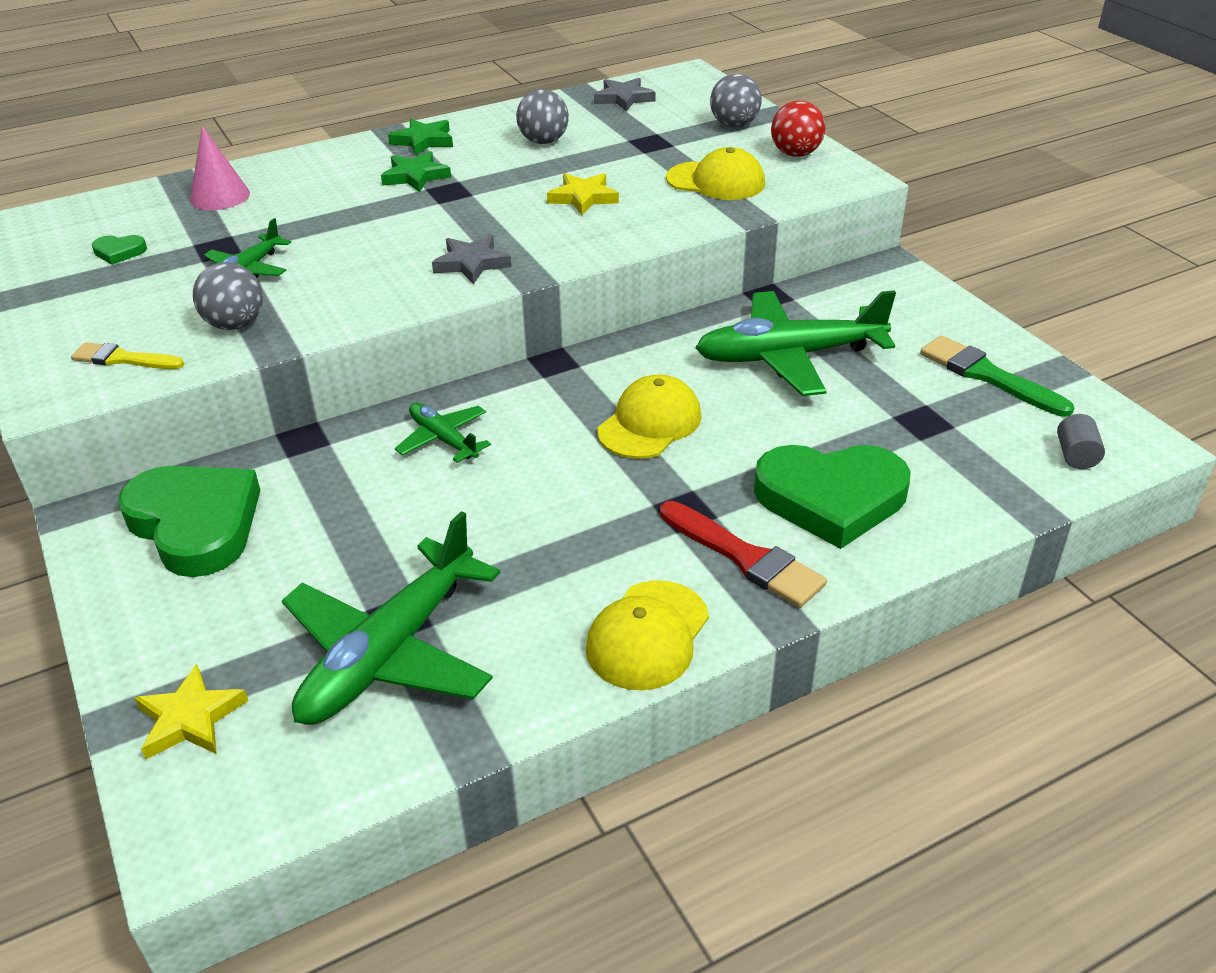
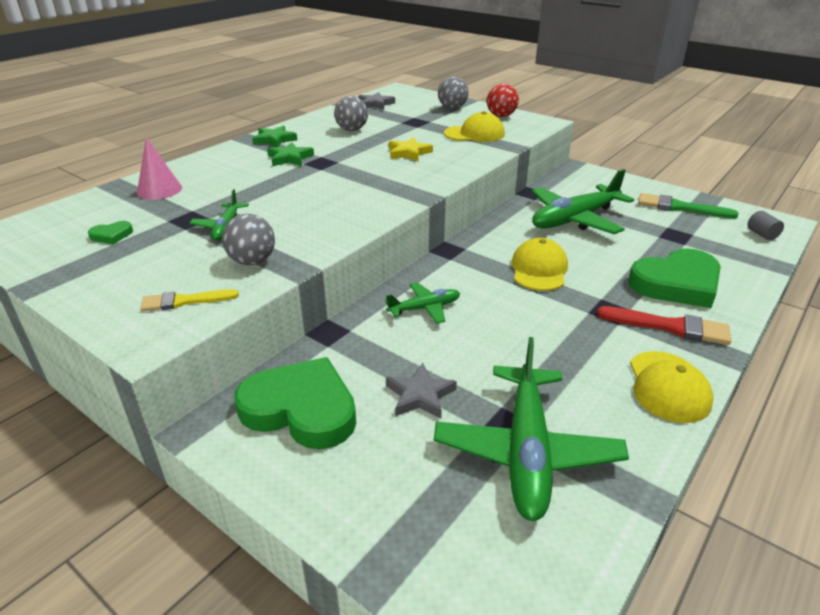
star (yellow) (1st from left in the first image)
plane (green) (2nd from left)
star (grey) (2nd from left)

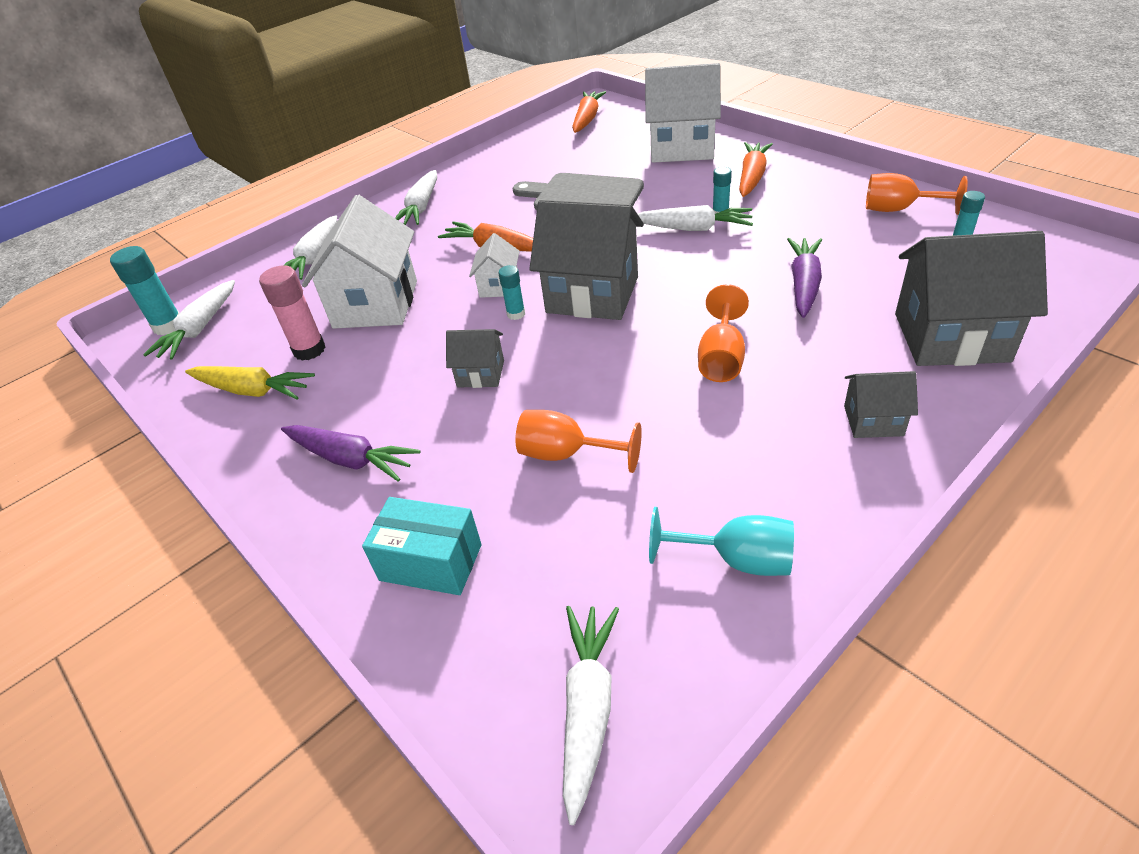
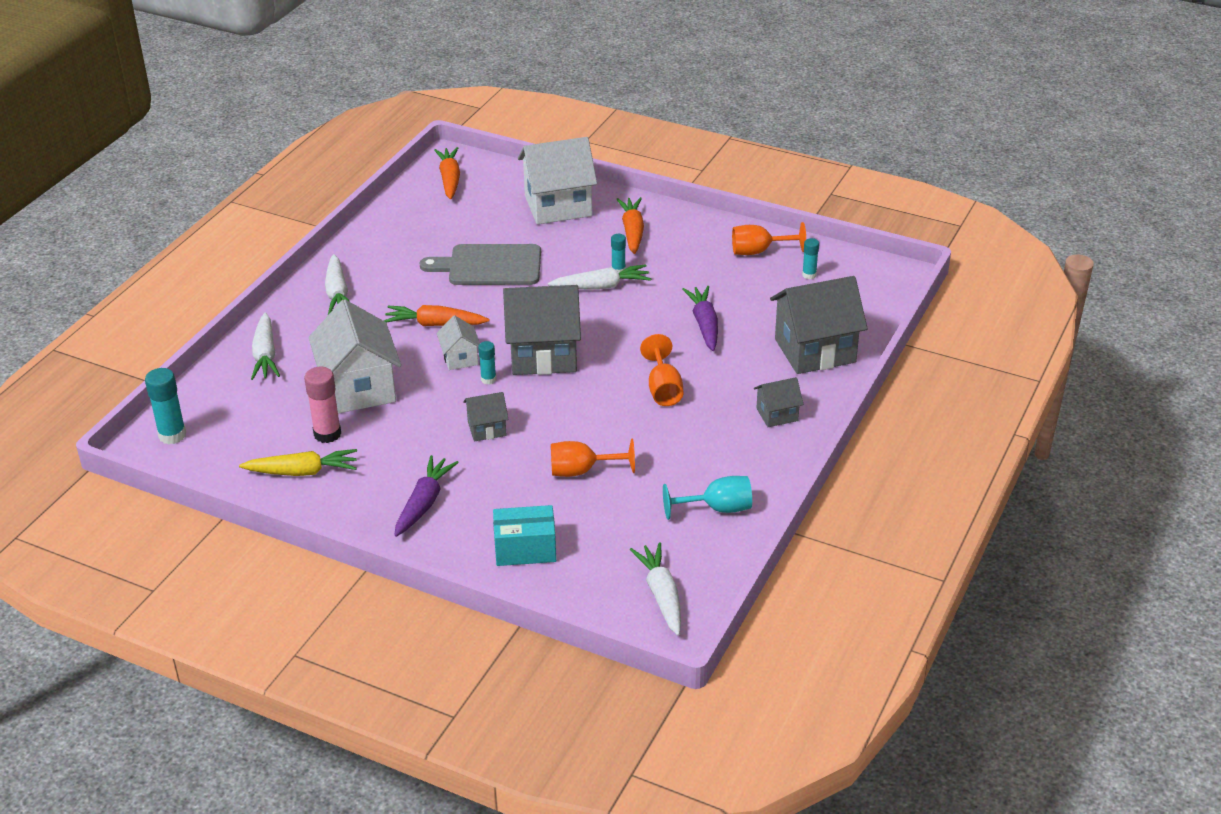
carrot (white) (1st from left in the first image)
carrot (purple) (1st from left)

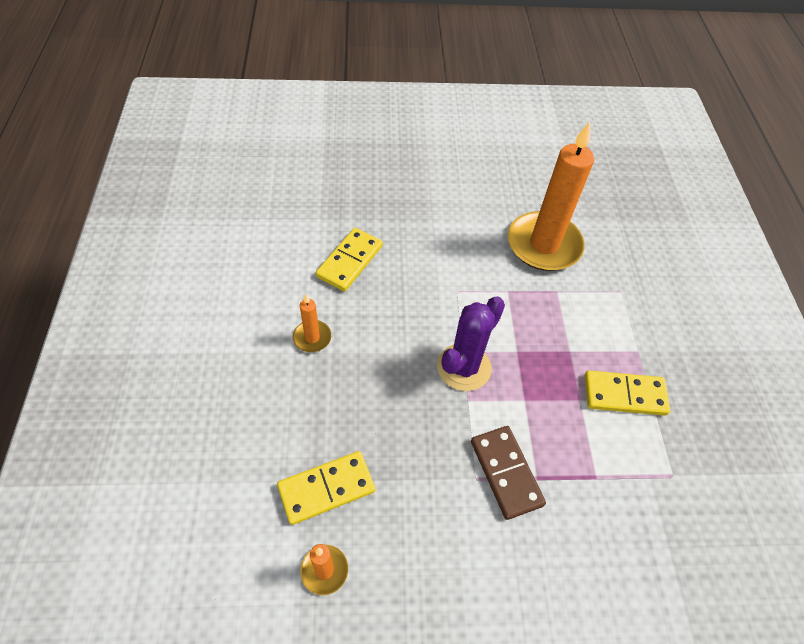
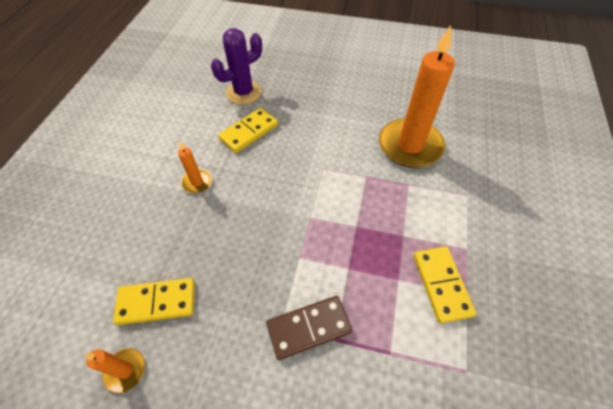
cactus (purple)
domino (brown)
domino (yellow) (3rd from left)

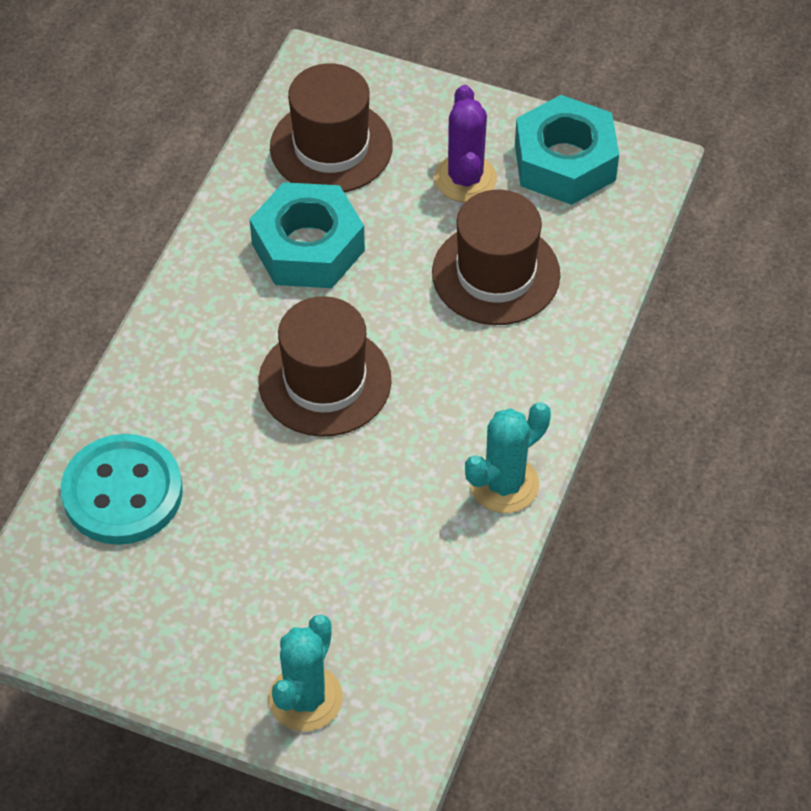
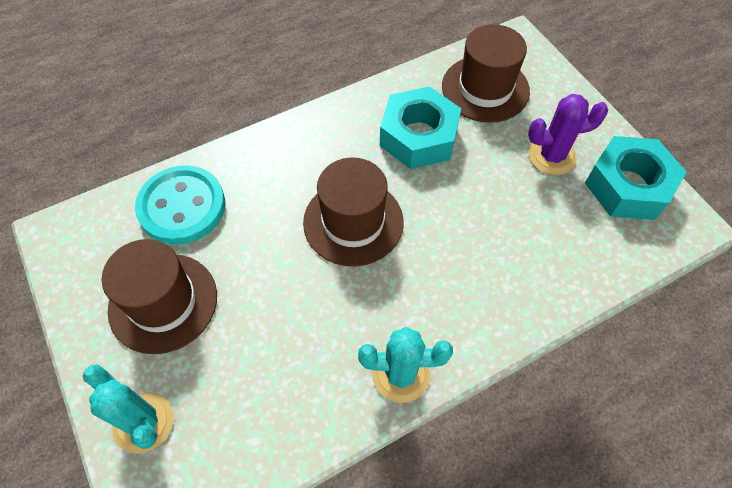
cactus (turquoise) (1st from left)
hat (brown) (1st from left)
cactus (purple)

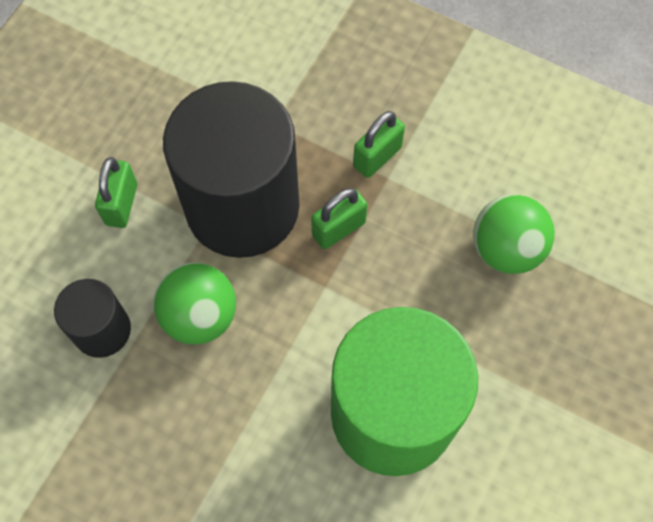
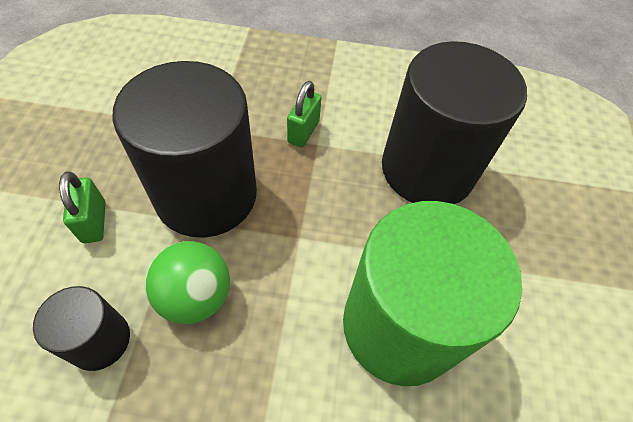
padlock (green) (2nd from left in the first image)
cylinder (black) (3rd from left)

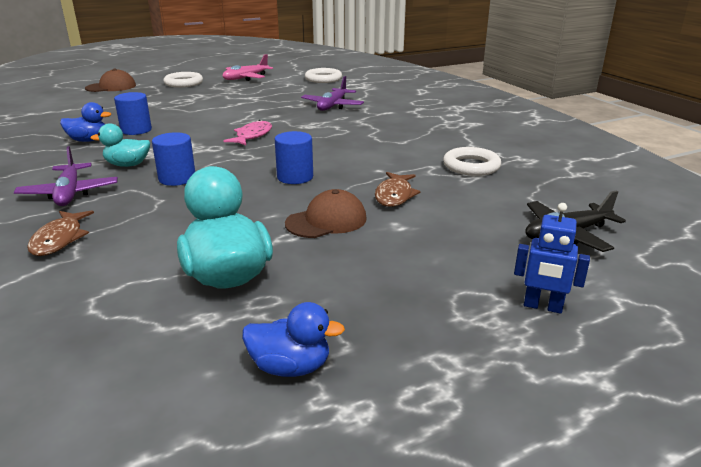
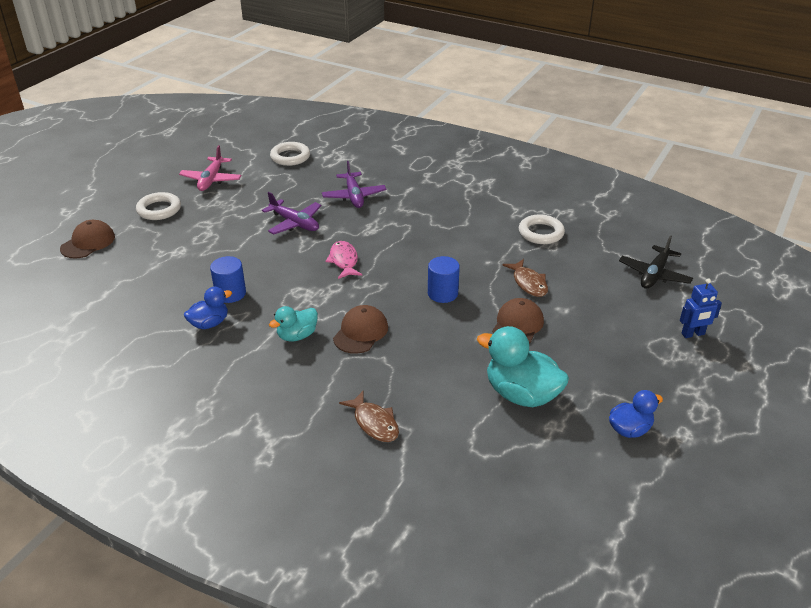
plane (purple) (1st from left)
cap (brown) (2nd from left)

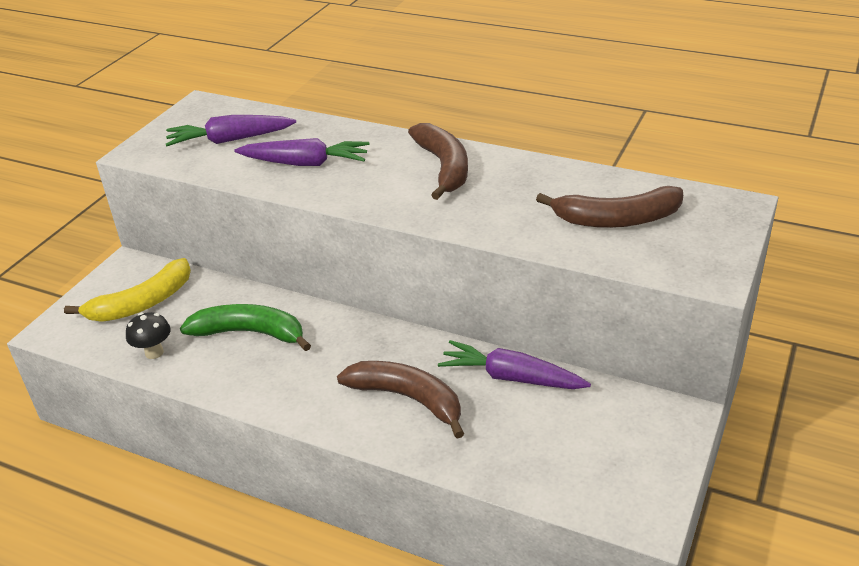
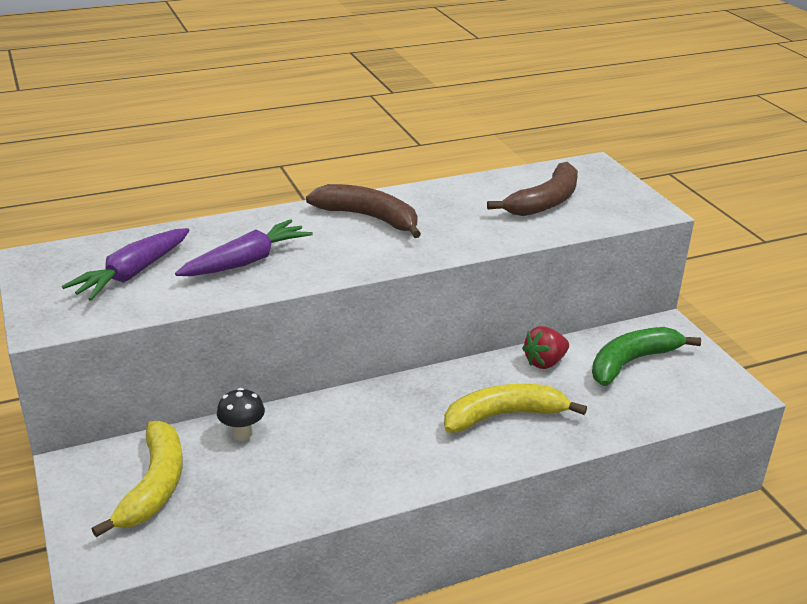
mushroom (black)
banana (green)
banana (yellow) (2nd from left)
strawberry (red)

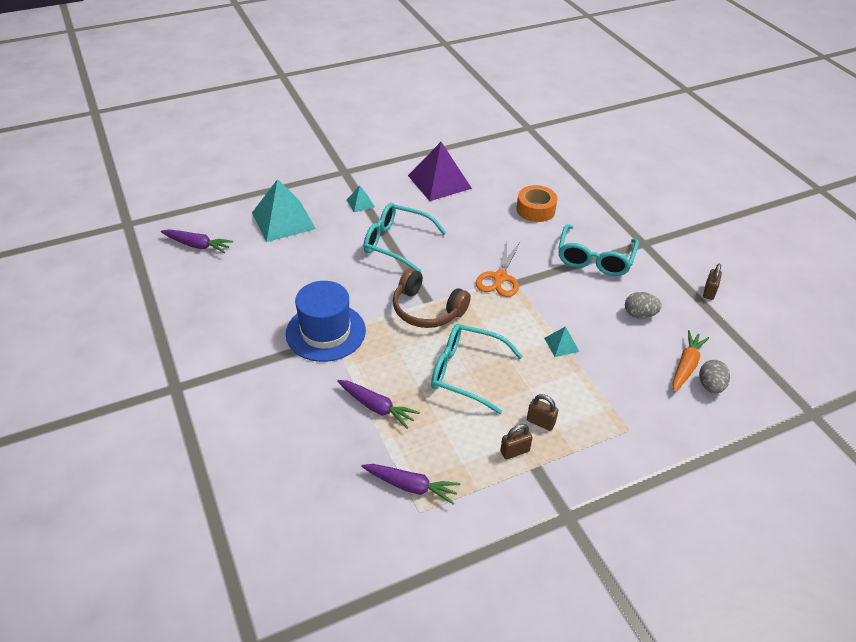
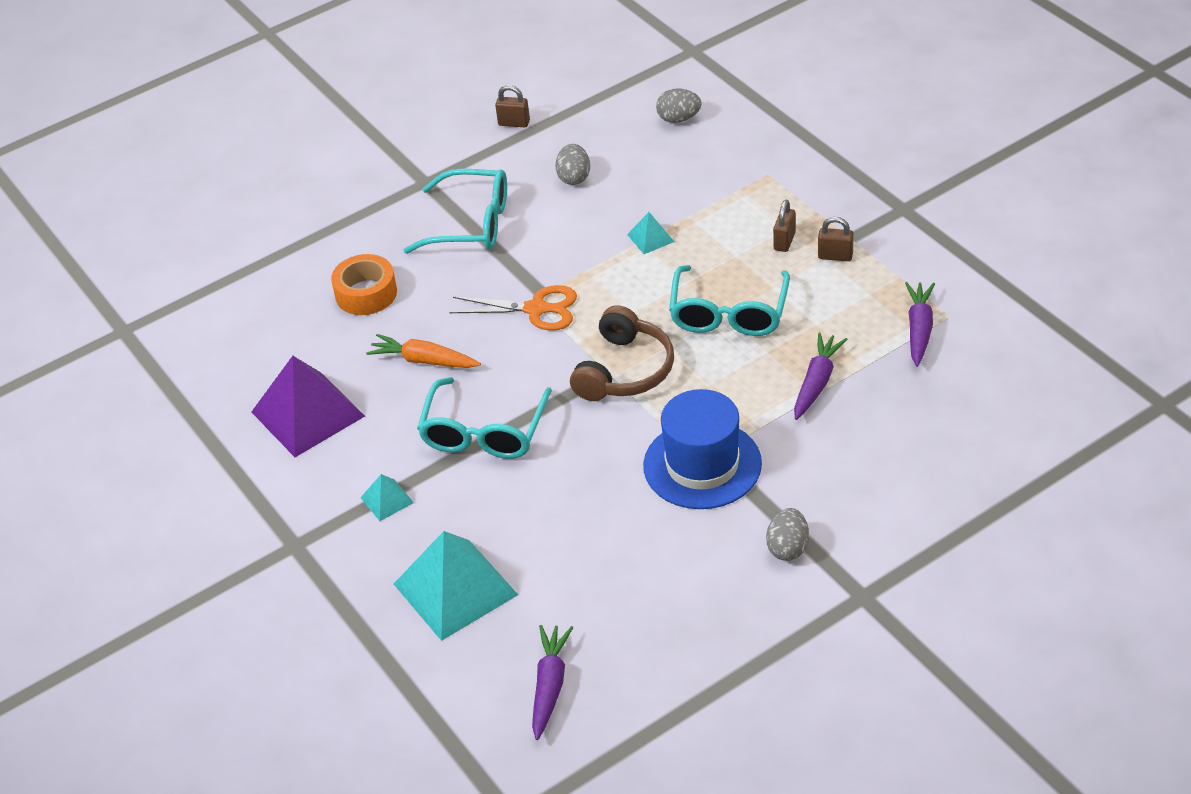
padlock (brown) (3rd from left)
carrot (orange)
egg (grey) (3rd from left)

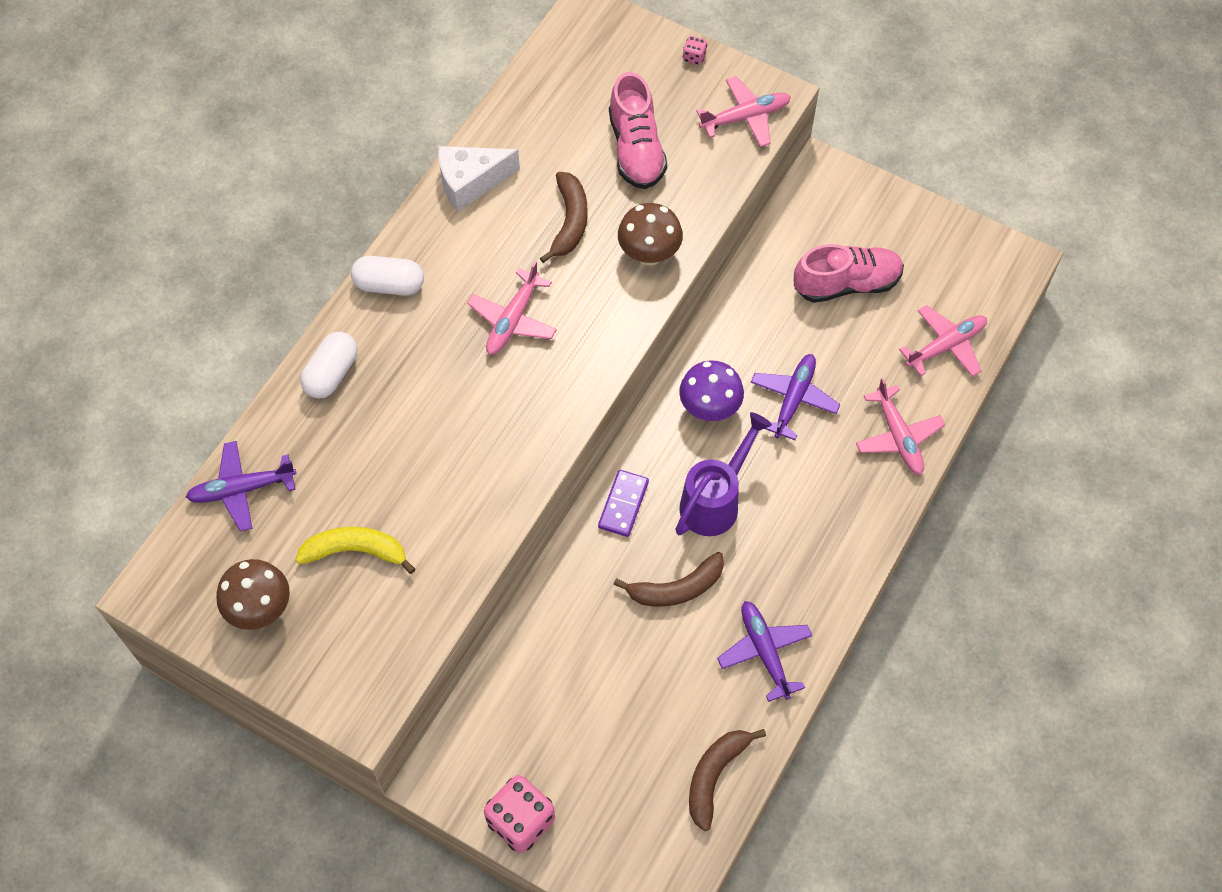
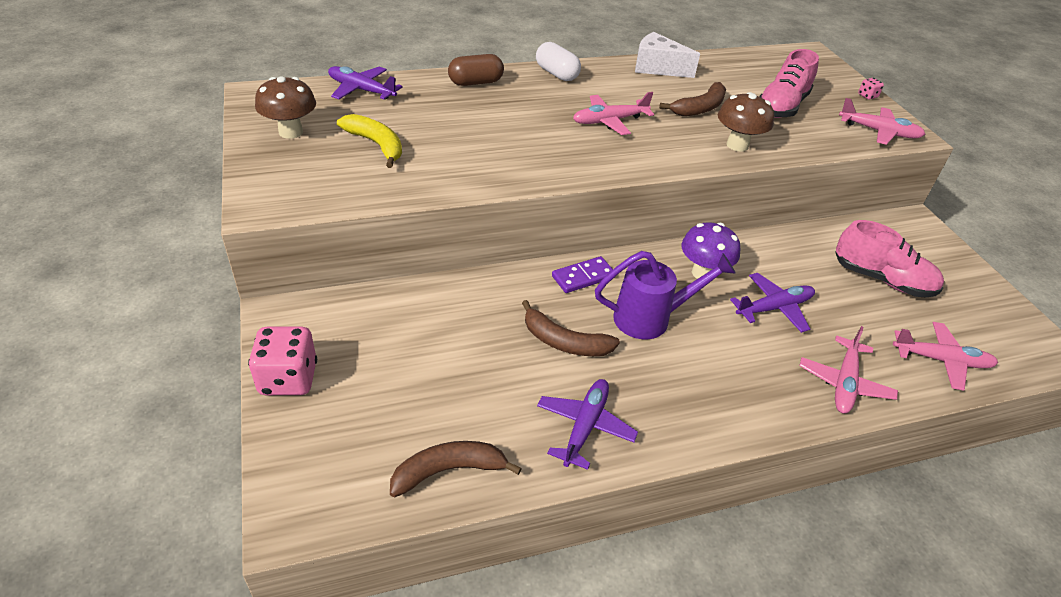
capsule (brown)

